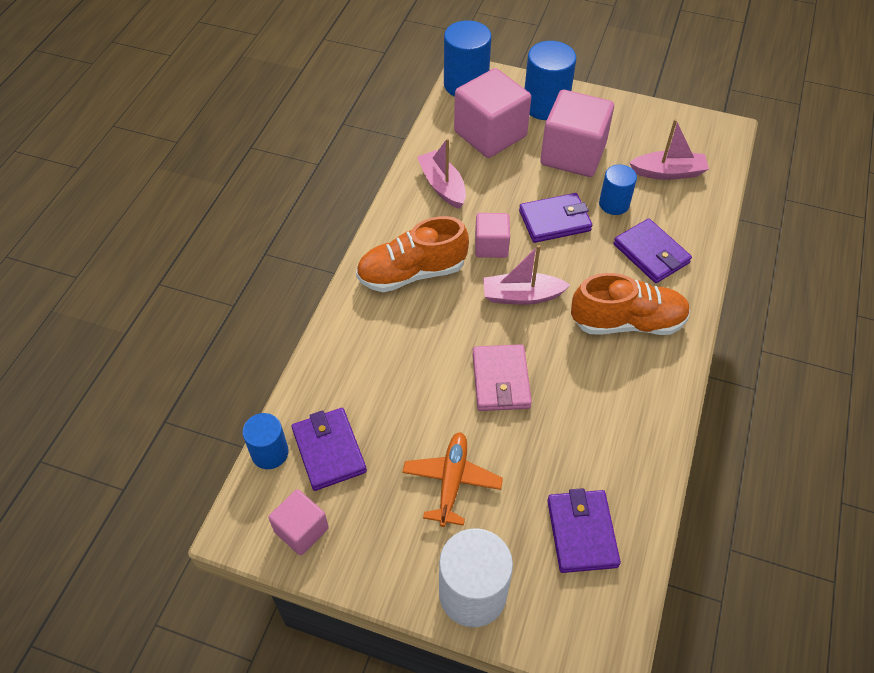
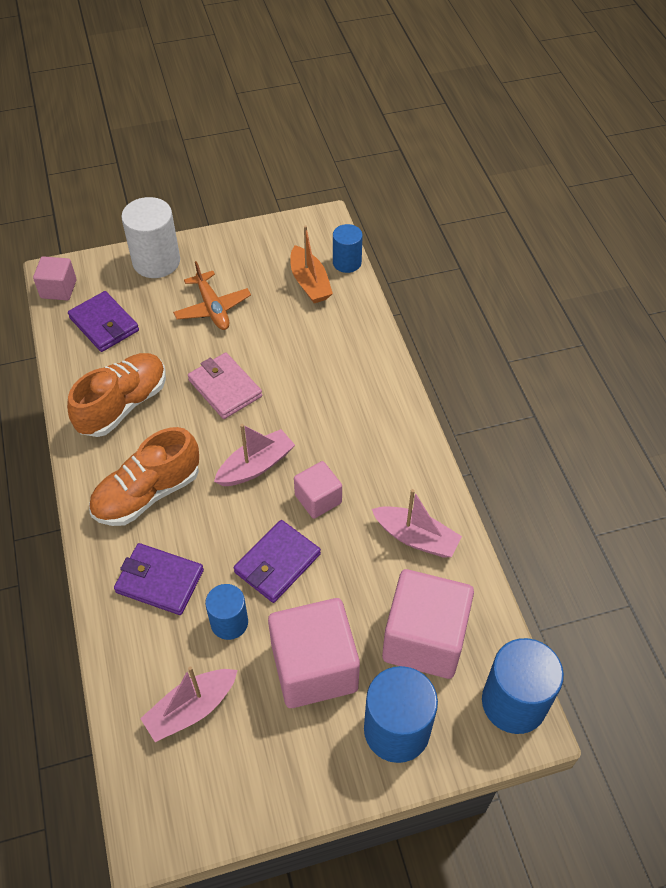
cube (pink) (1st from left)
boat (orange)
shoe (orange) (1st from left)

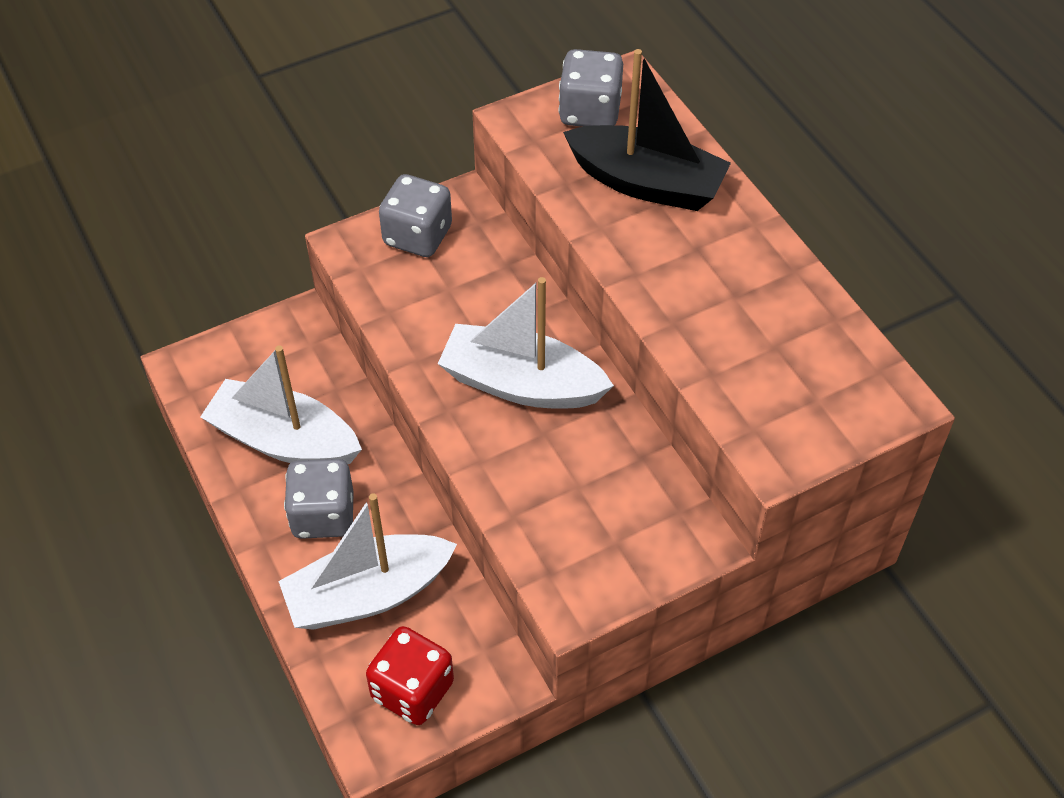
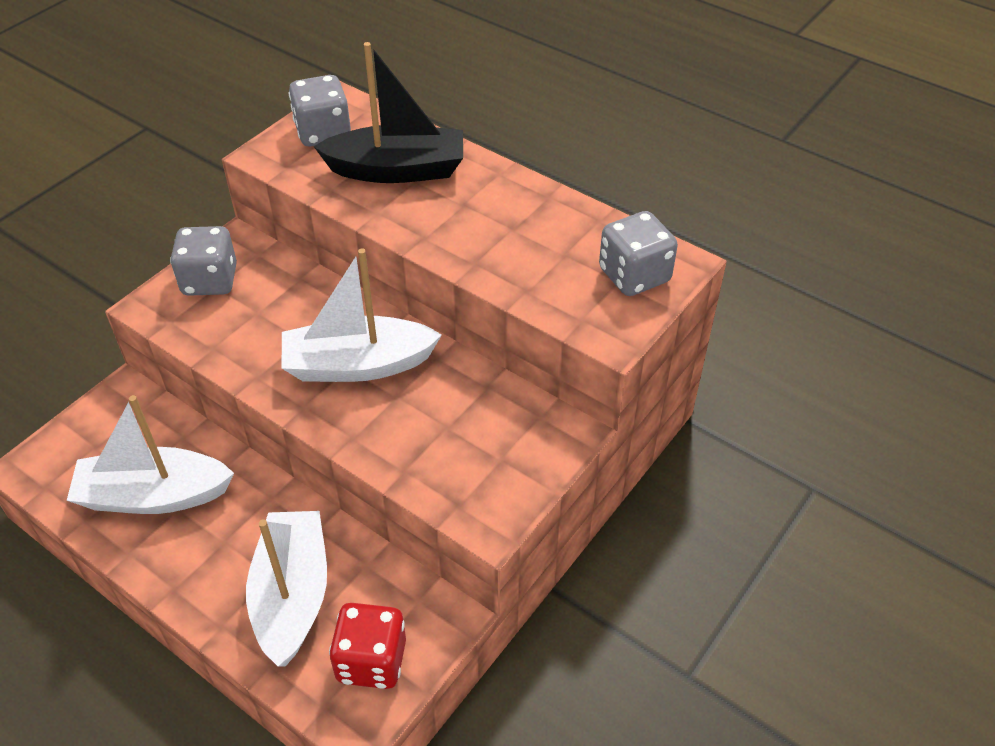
boat (white) (2nd from left)
dice (grey) (3rd from left)

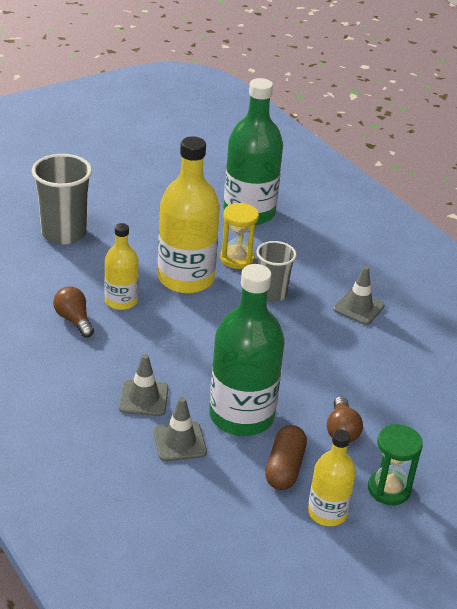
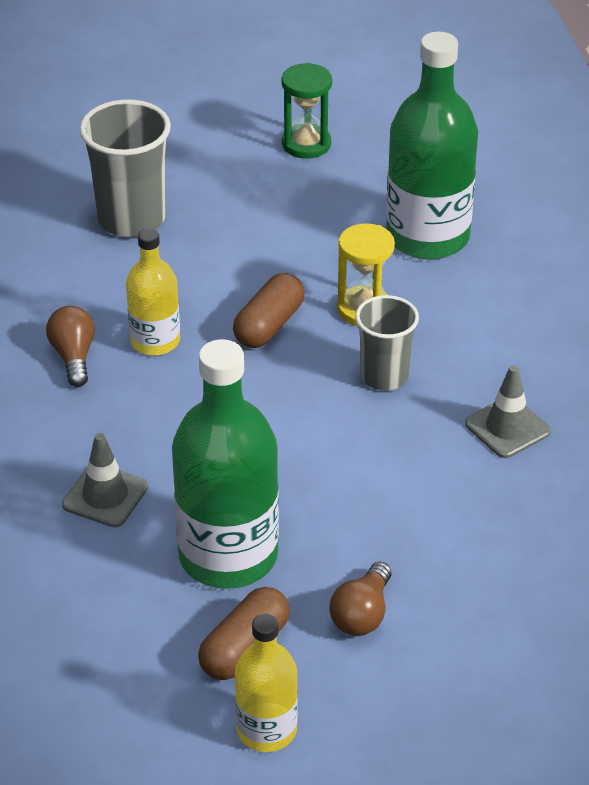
traffic cone (grey) (2nd from left in the first image)
capsule (brown) (2nd from left)
hourglass (green)

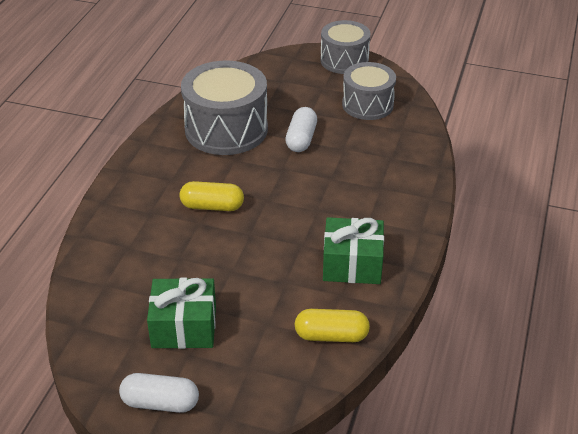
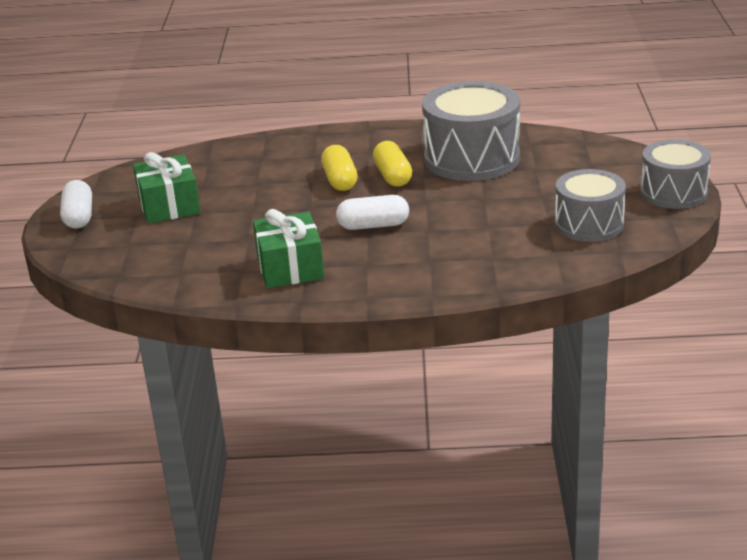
capsule (white) (2nd from left)
capsule (yellow) (2nd from left)

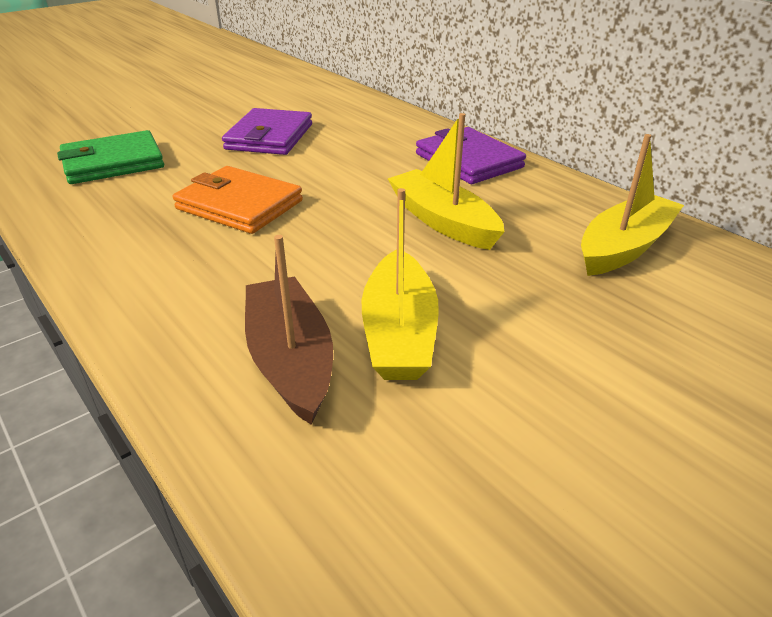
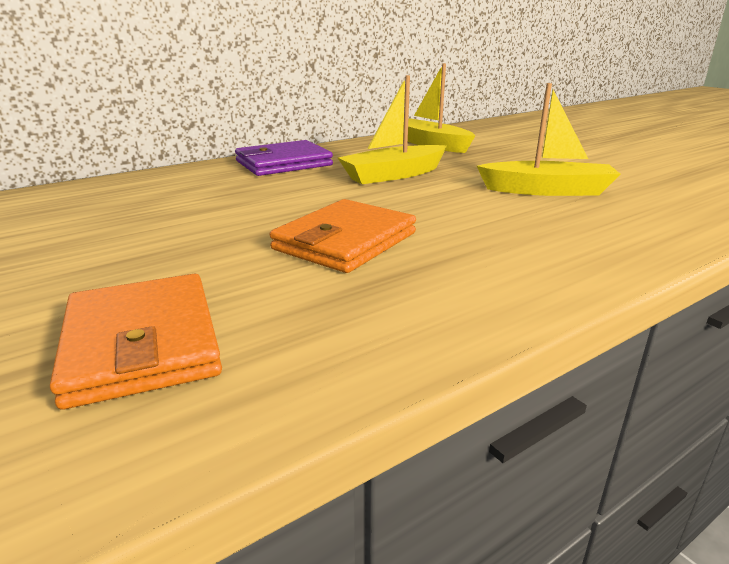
wallet (orange) (1st from left)
wallet (purple) (1st from left in the first image)
boat (brown)

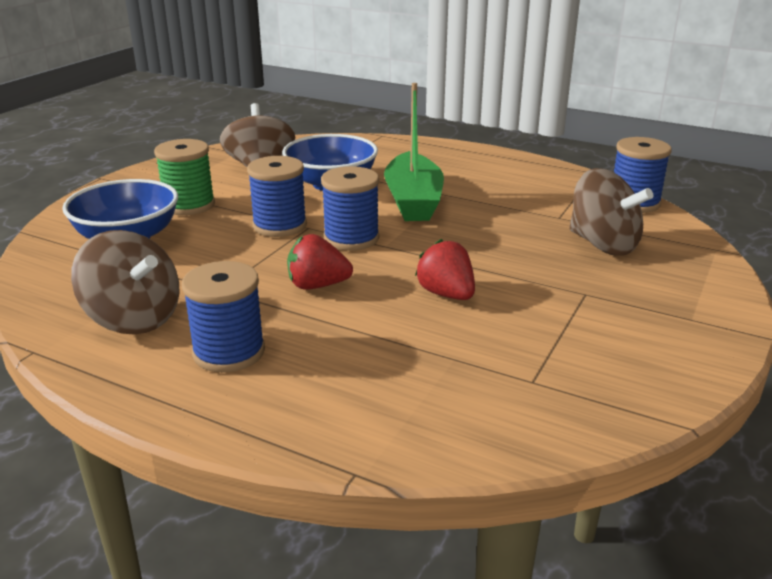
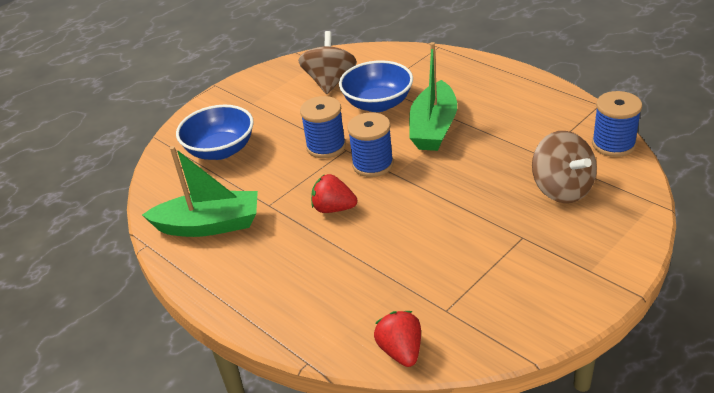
boat (green) (1st from left)
spool (green)
spool (blue) (1st from left in the first image)
strawberry (red) (2nd from left)

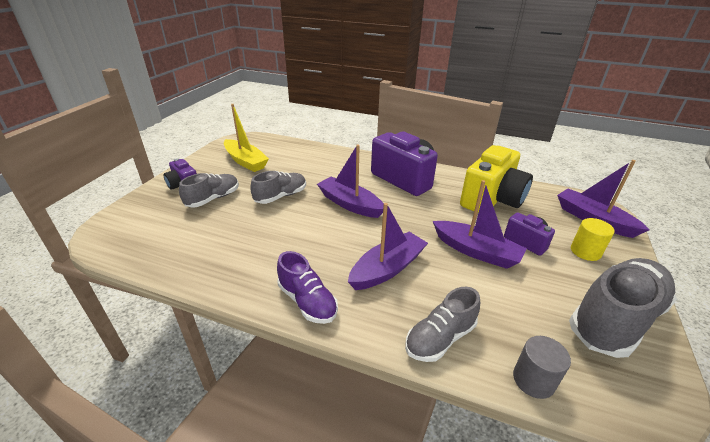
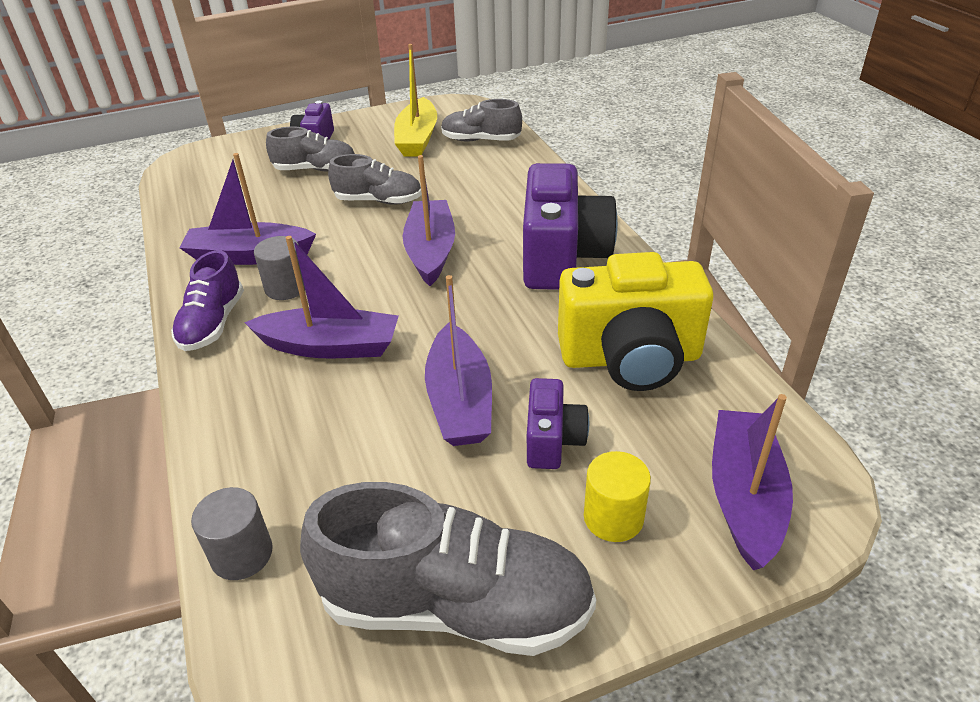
shoe (grey) (4th from left)
boat (purple) (1st from left)
cylinder (grey) (2nd from left)

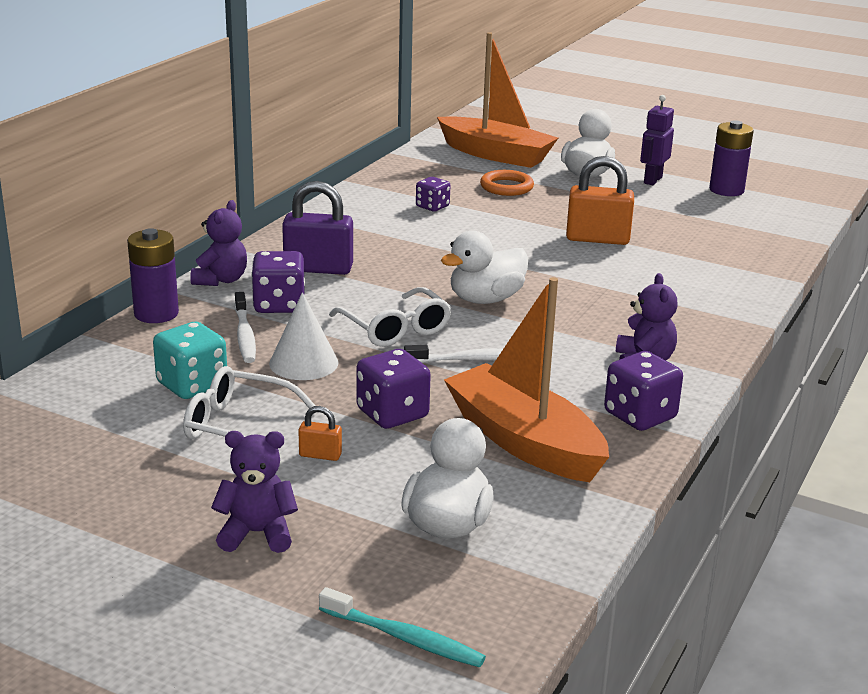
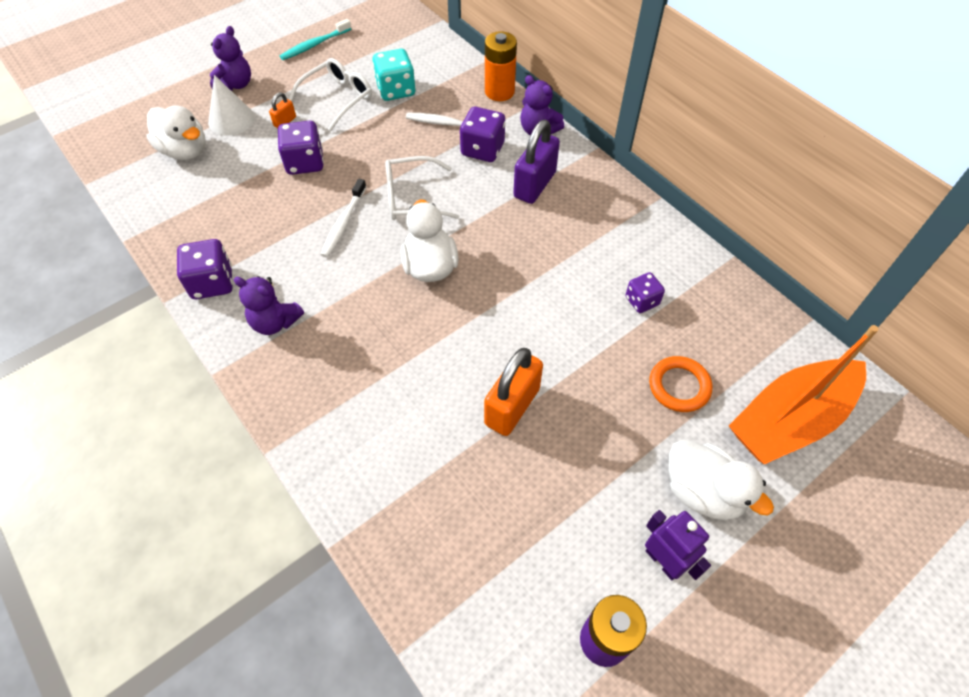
battery (orange)
cone (white)
toothbrush (turquoise)
boat (orange) (2nd from left in the first image)

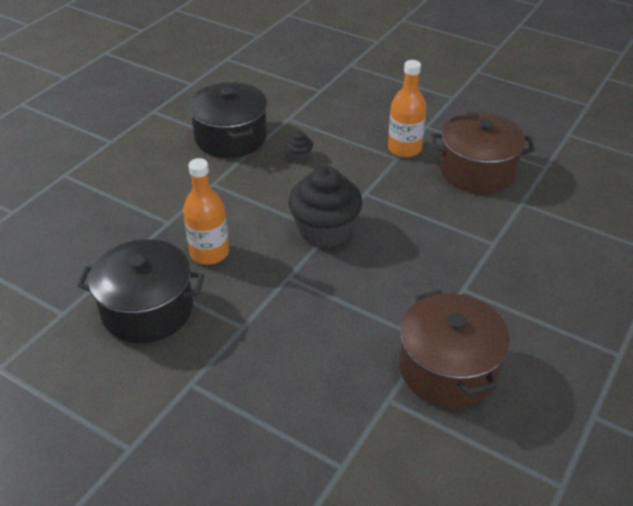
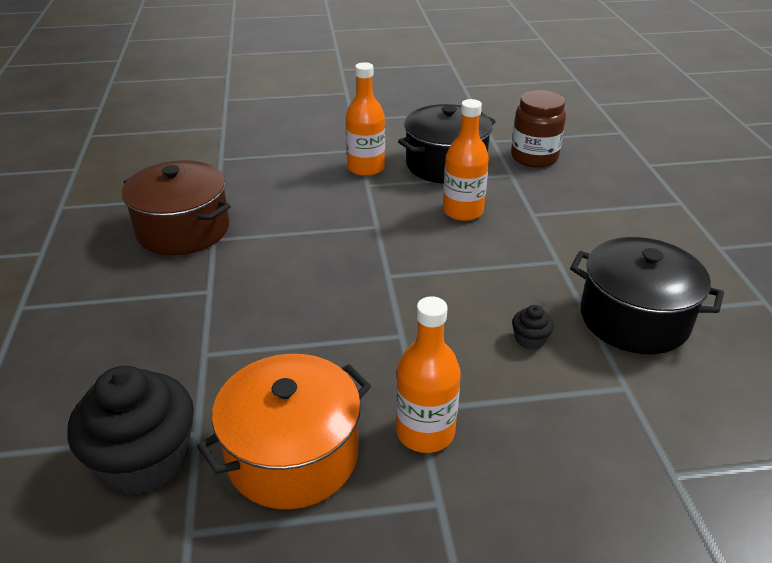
cupcake (black) (1st from left)
pot (orange)
bottle (orange) (1st from left)
jar (brown)

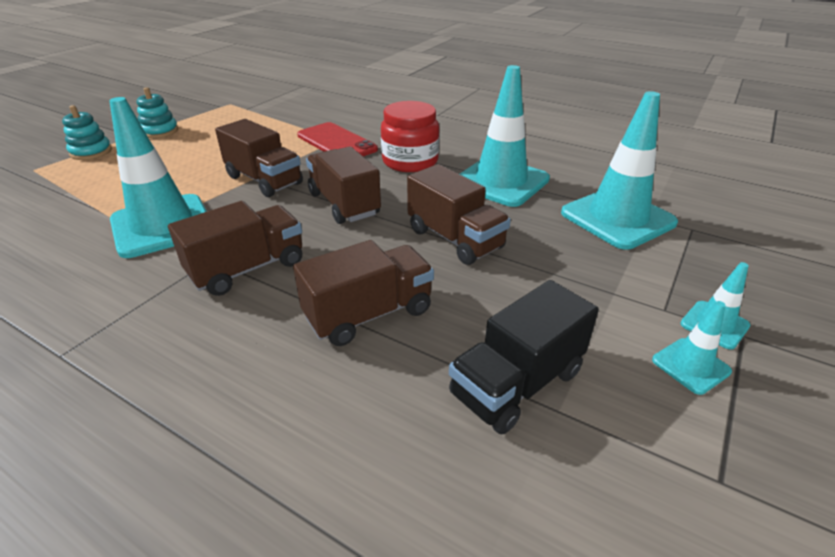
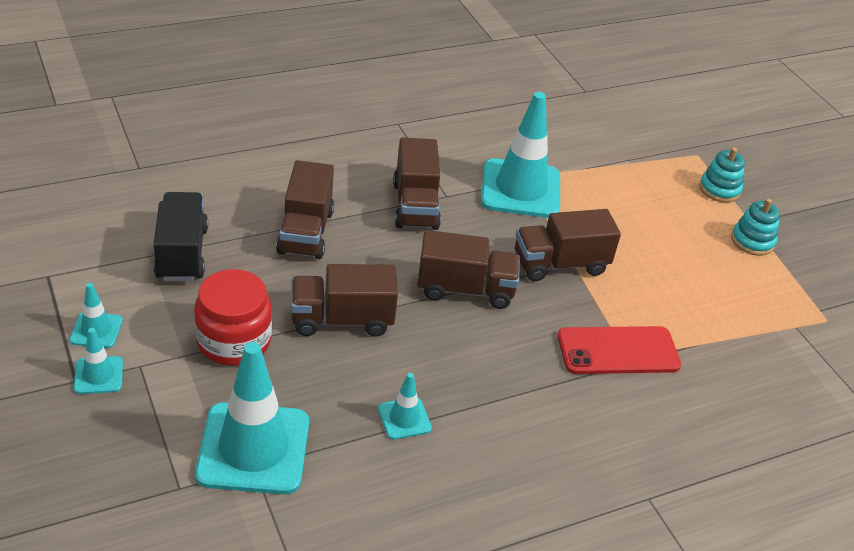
jar (red)
traffic cone (turquoise) (4th from left)

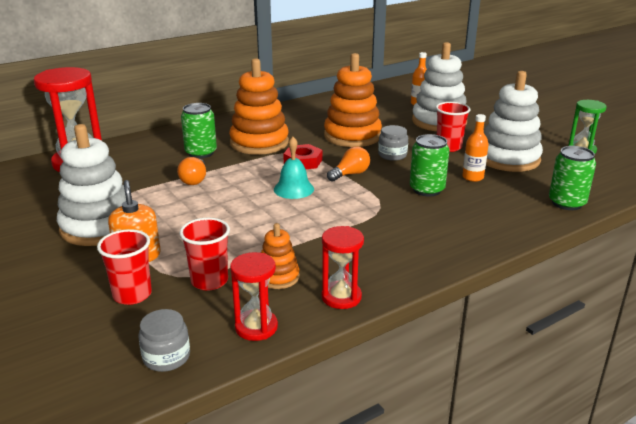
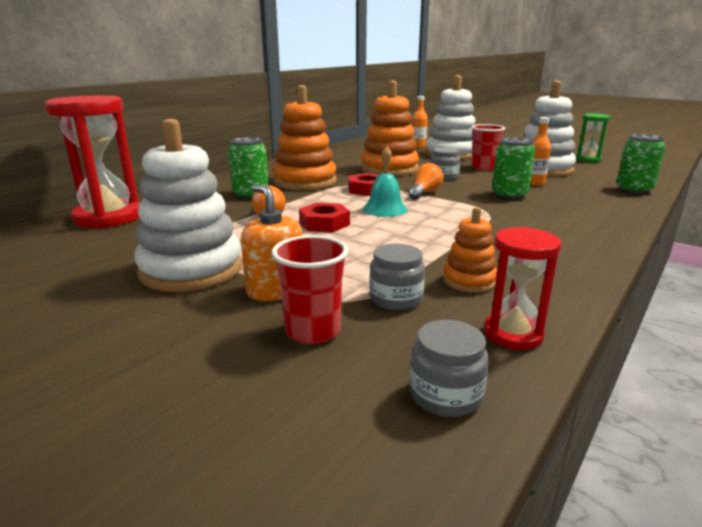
jar (grey) (1st from left)
hourglass (red) (3rd from left in the first image)
nut (red) (1st from left)

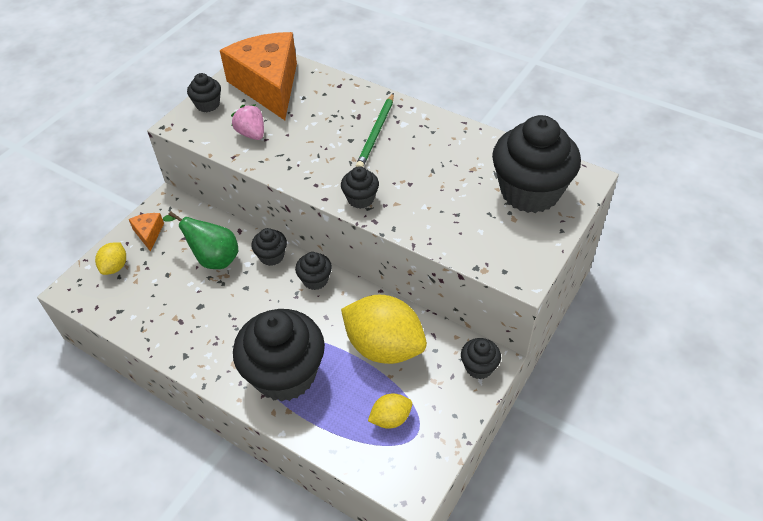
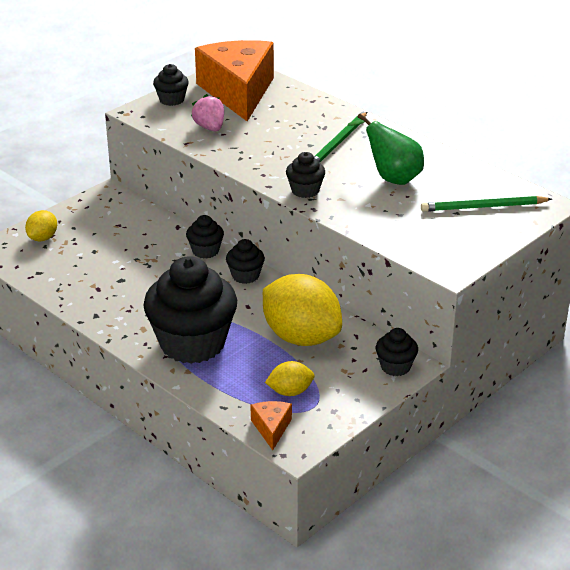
cheese (orange) (2nd from left)
pear (green)
pencil (green) (2nd from left)

